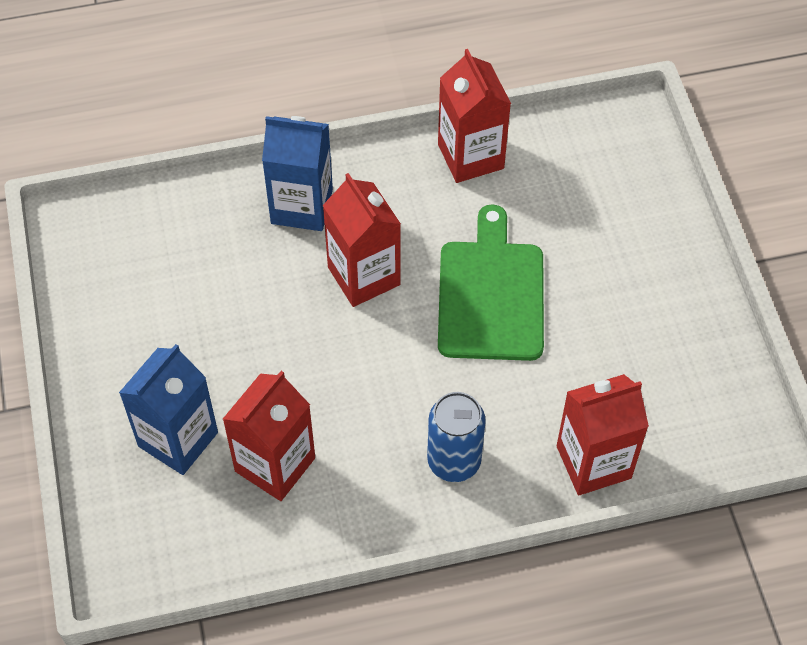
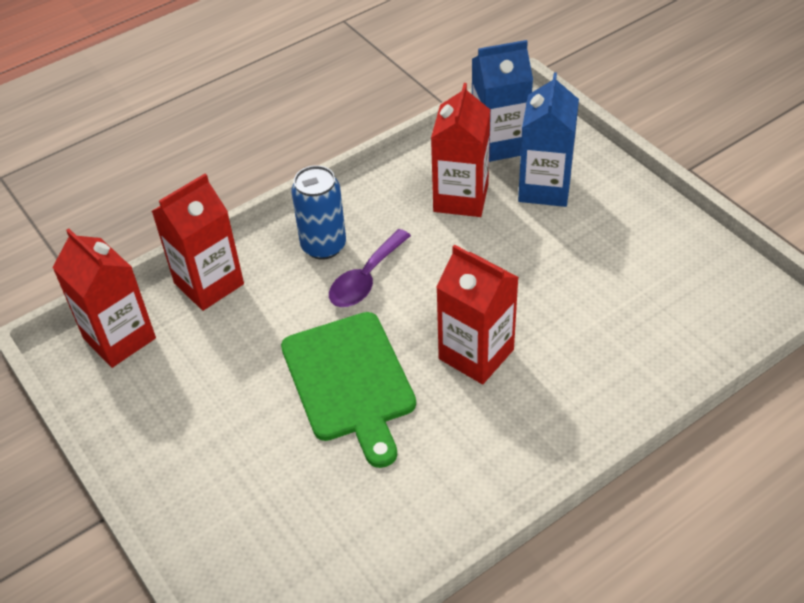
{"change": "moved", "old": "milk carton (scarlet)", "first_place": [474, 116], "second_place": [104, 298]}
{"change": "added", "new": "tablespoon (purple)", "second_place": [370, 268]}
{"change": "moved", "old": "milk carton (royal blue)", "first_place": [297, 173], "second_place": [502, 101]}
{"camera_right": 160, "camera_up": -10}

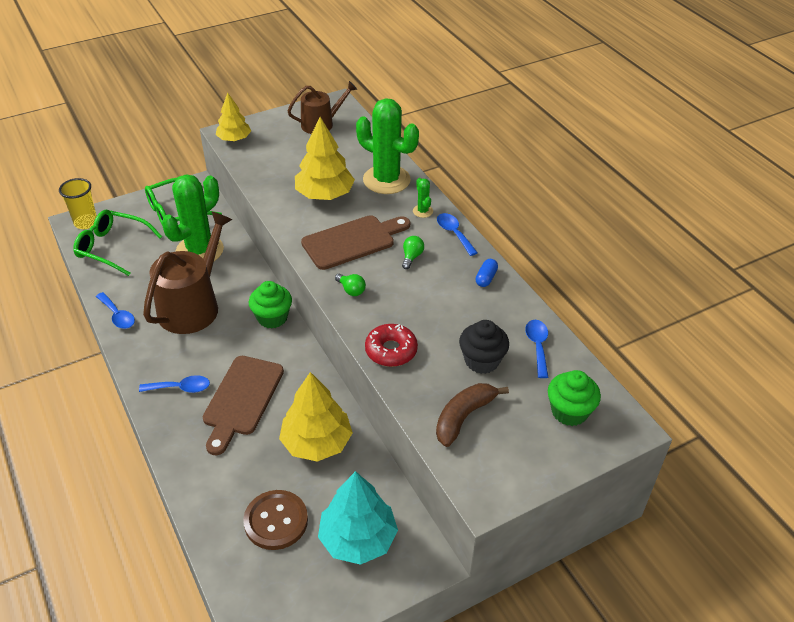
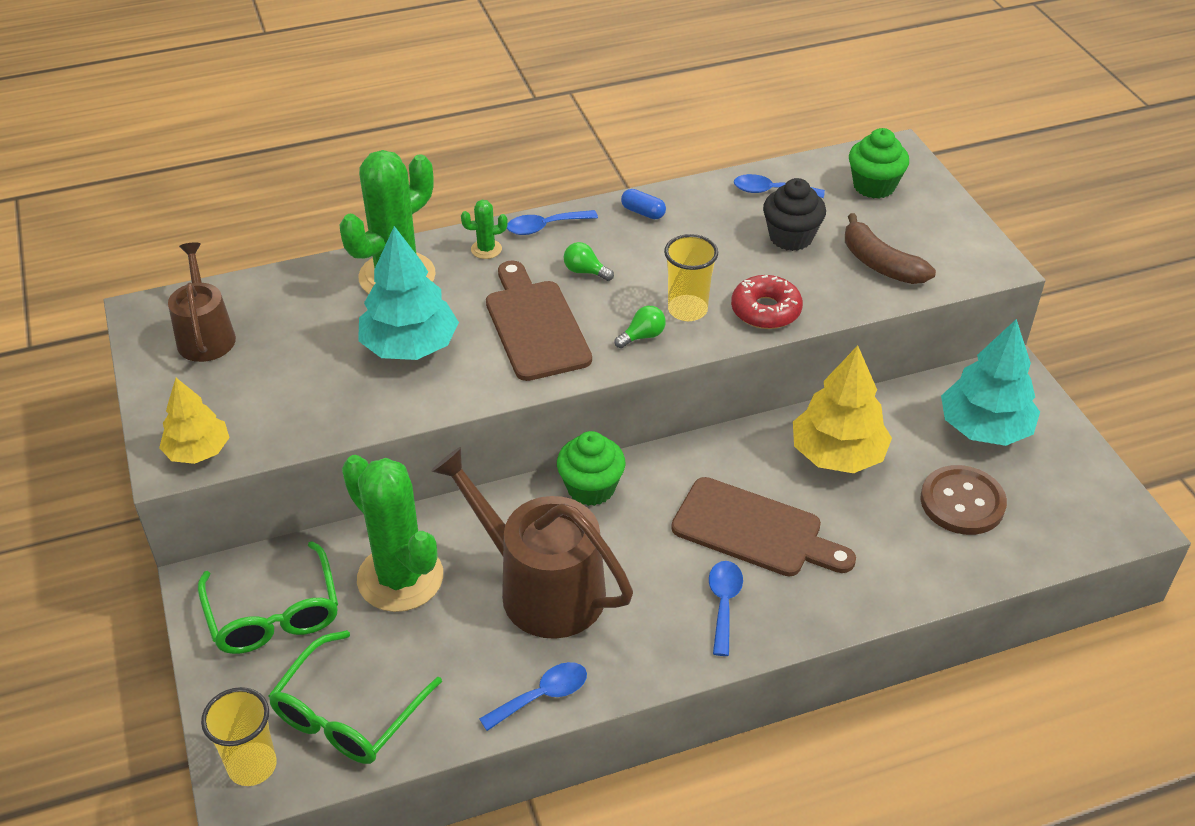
{"change": "recoloured", "old": "toy tree (yellow)", "new": "toy tree (aqua)", "first_place": [325, 158], "second_place": [408, 293]}
{"change": "added", "new": "beaker (yellow)", "second_place": [691, 277]}
{"camera_right": -80, "camera_up": 0}

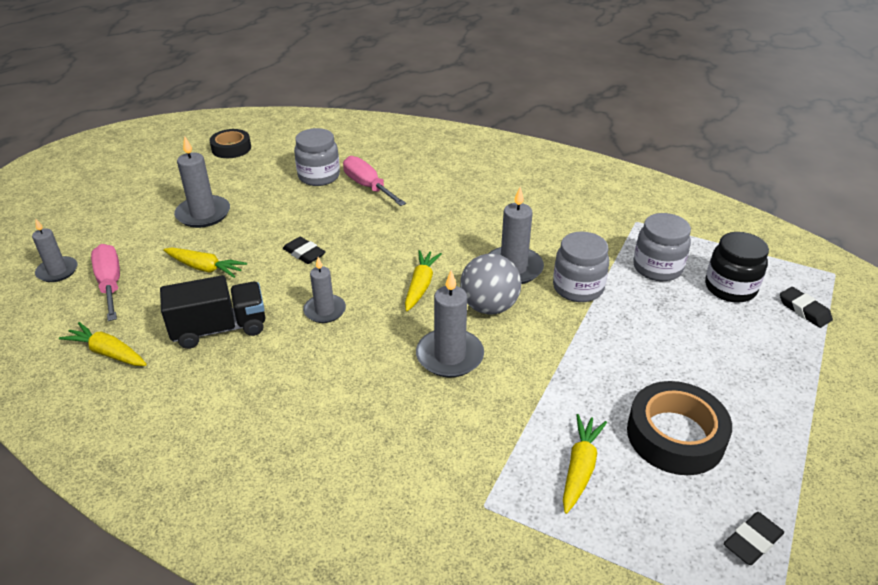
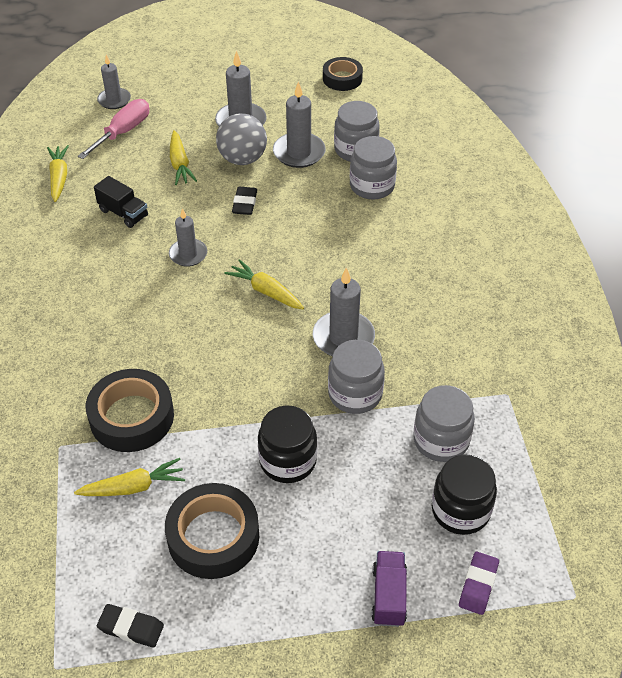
{"change": "added", "new": "sticky tape (jet-black)", "second_place": [130, 410]}
{"change": "resized", "old": "truck (jet-black)", "first_place": [212, 312], "second_place": [121, 202], "factor": 0.66}
{"change": "moved", "old": "play ball (ash-grey)", "first_place": [490, 284], "second_place": [241, 139]}
{"change": "turned", "old": "root vegetable (yellow)", "first_place": [423, 280], "second_place": [264, 284], "degrees": -120}
{"change": "added", "new": "jar (jet-black)", "second_place": [287, 444]}
{"change": "moved", "old": "candle (ash-grey)", "first_place": [450, 324], "second_place": [299, 124]}
{"change": "replaced", "old": "screwdriver (rose-pink)", "new": "jar (ash-grey)", "first_place": [374, 181], "second_place": [373, 168]}
{"change": "added", "new": "truck (purple)", "second_place": [389, 589]}
{"change": "recoloured", "old": "pencil eraser (jet-black)", "new": "pencil eraser (purple)", "first_place": [806, 307], "second_place": [479, 583]}
{"camera_right": 55, "camera_up": 10}

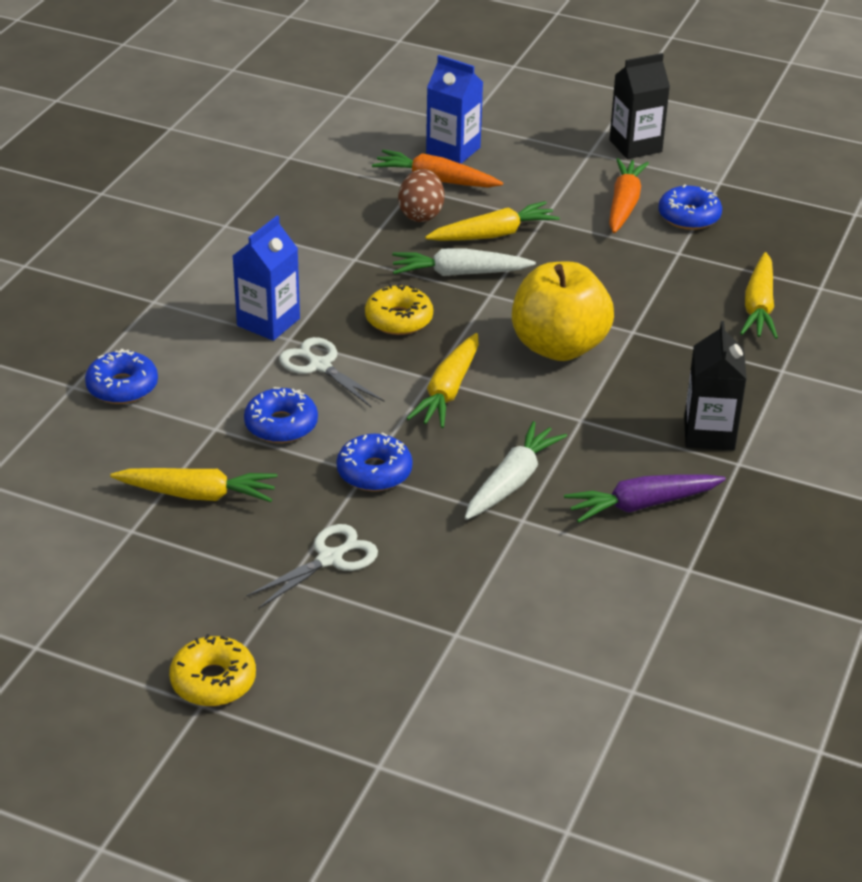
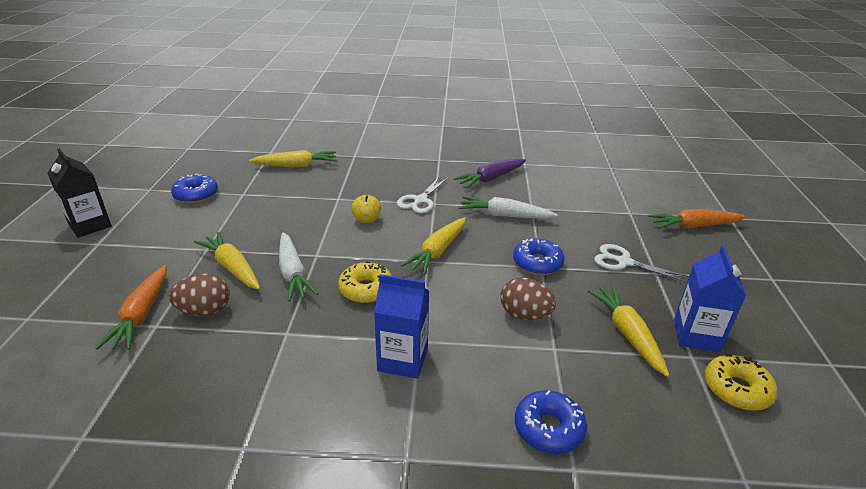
{"change": "resized", "old": "apple fruit (yellow)", "first_place": [563, 311], "second_place": [366, 209], "factor": 0.44}
{"change": "moved", "old": "shears (pure white)", "first_place": [331, 372], "second_place": [422, 195]}
{"change": "turned", "old": "root vegetable (yellow)", "first_place": [442, 380], "second_place": [433, 246], "degrees": 120}
{"change": "turned", "old": "root vegetable (purple)", "first_place": [645, 498], "second_place": [489, 173], "degrees": 90}
{"change": "replaced", "old": "glazed donut (royal blue)", "new": "toy egg (brown)", "first_place": [281, 415], "second_place": [528, 298]}
{"change": "moved", "old": "root vegetable (bright orange)", "first_place": [629, 195], "second_place": [697, 219]}
{"change": "moved", "old": "milk carton (royal blue)", "first_place": [454, 109], "second_place": [710, 298]}
{"change": "moved", "old": "glazed donut (yellow)", "first_place": [212, 670], "second_place": [741, 382]}
{"change": "removed", "old": "milk carton (jet-black)", "first_place": [715, 386]}
{"camera_right": -110, "camera_up": -5}

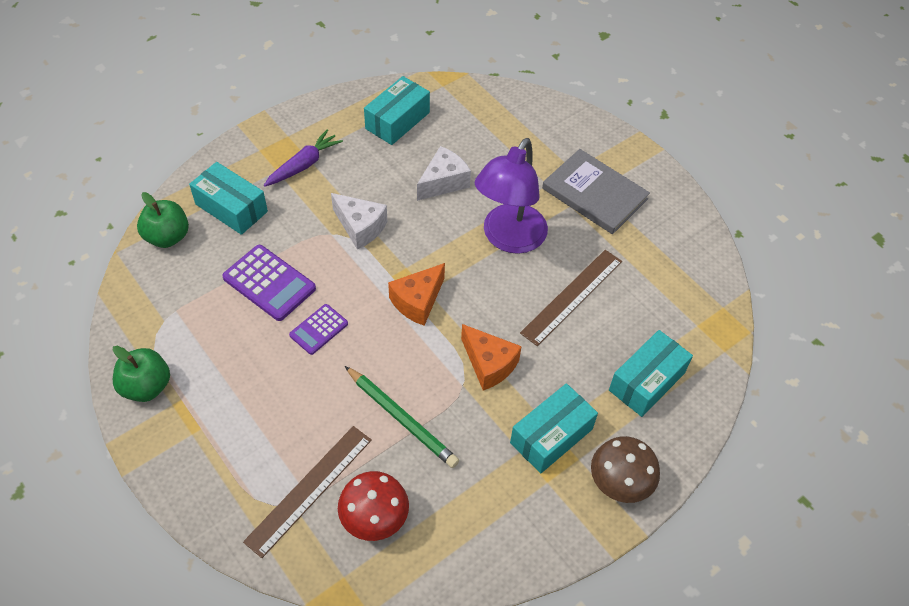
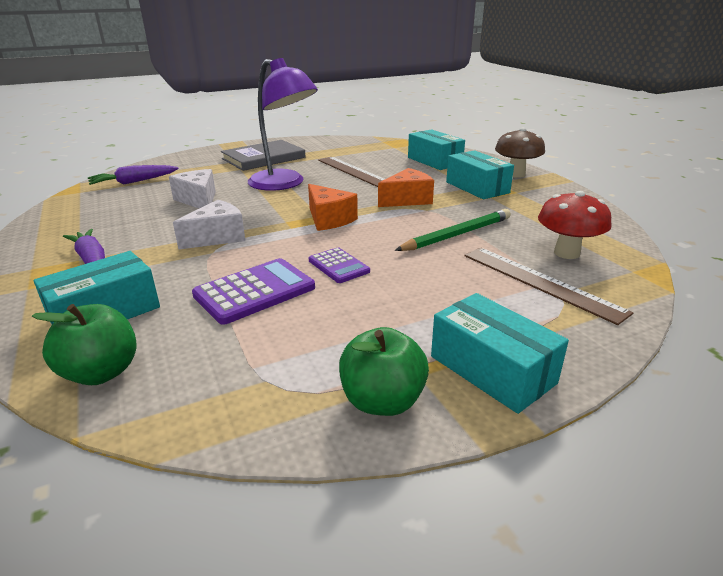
{"change": "added", "new": "root vegetable (purple)", "second_place": [133, 175]}
{"change": "moved", "old": "box (aqua)", "first_place": [397, 110], "second_place": [500, 353]}
{"camera_right": -75, "camera_up": -25}

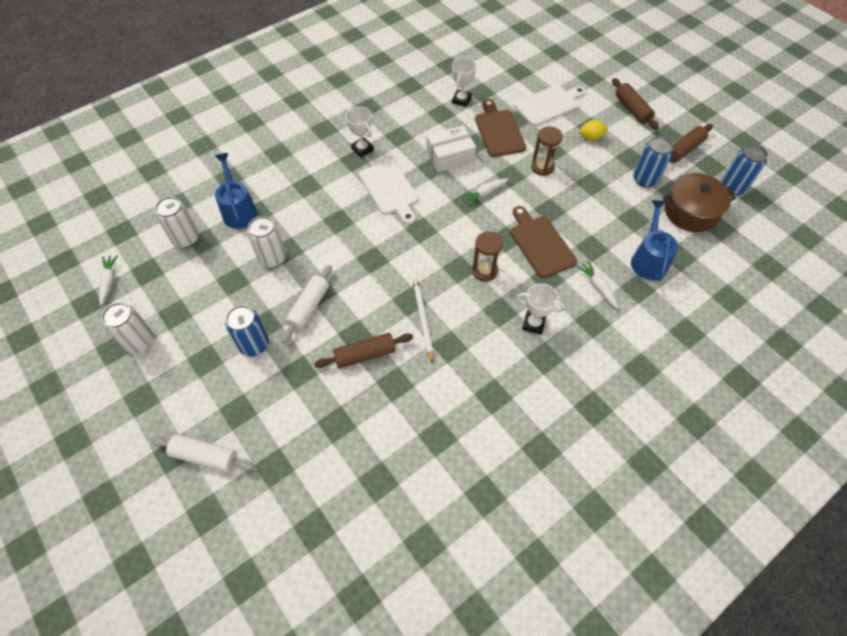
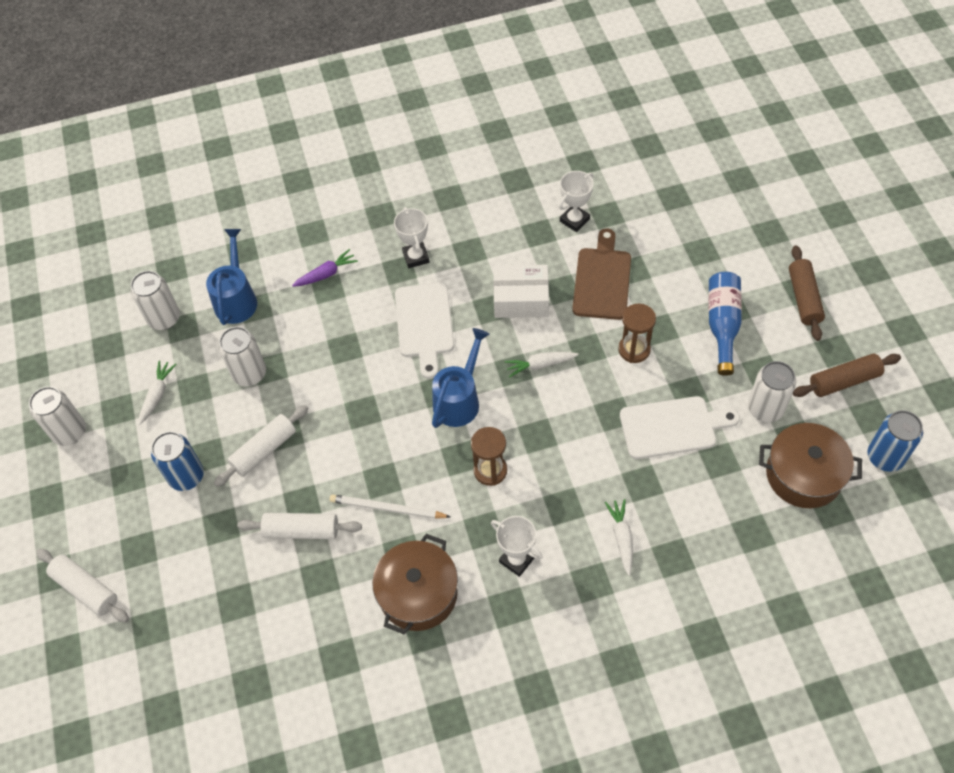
{"change": "moved", "old": "root vegetable (pure white)", "first_place": [108, 280], "second_place": [158, 392]}
{"change": "recoloured", "old": "dough roller (brown)", "new": "dough roller (pure white)", "first_place": [363, 351], "second_place": [299, 526]}
{"change": "added", "new": "root vegetable (purple)", "second_place": [325, 268]}
{"change": "turned", "old": "pencil (pure white)", "first_place": [423, 321], "second_place": [390, 506], "degrees": -90}
{"change": "added", "new": "stockpot (brown)", "second_place": [415, 584]}
{"change": "moved", "old": "watering can (royal blue)", "first_place": [654, 240], "second_place": [460, 378]}
{"change": "moved", "old": "cutting board (pure white)", "first_place": [550, 105], "second_place": [680, 427]}
{"change": "replaced", "old": "lemon (yellow)", "new": "bottle (royal blue)", "first_place": [593, 130], "second_place": [725, 324]}
{"change": "recoloured", "old": "tin (royal blue)", "new": "tin (pure white)", "first_place": [653, 162], "second_place": [772, 391]}
{"change": "removed", "old": "cutting board (brown)", "first_place": [543, 242]}
{"camera_right": 25, "camera_up": 0}

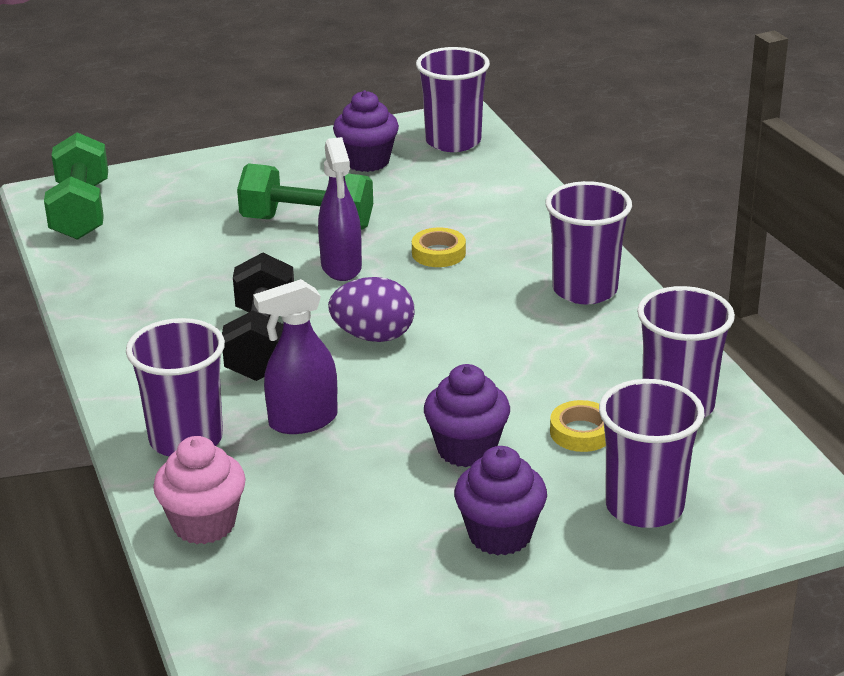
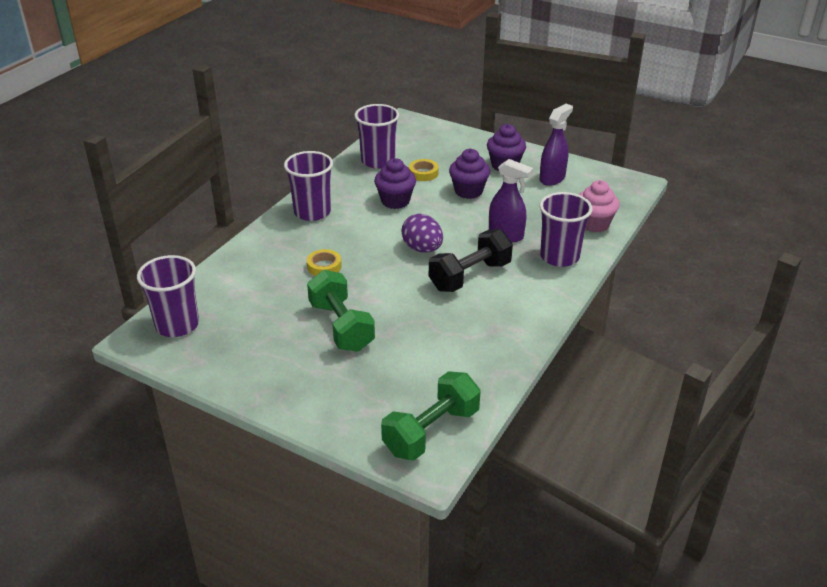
{"change": "moved", "old": "fairy cake (purple)", "first_place": [366, 131], "second_place": [395, 183]}
{"change": "moved", "old": "spray cleaner (purple)", "first_place": [340, 209], "second_place": [556, 145]}
{"change": "removed", "old": "beaker (purple)", "first_place": [652, 453]}
{"camera_right": -130, "camera_up": 5}

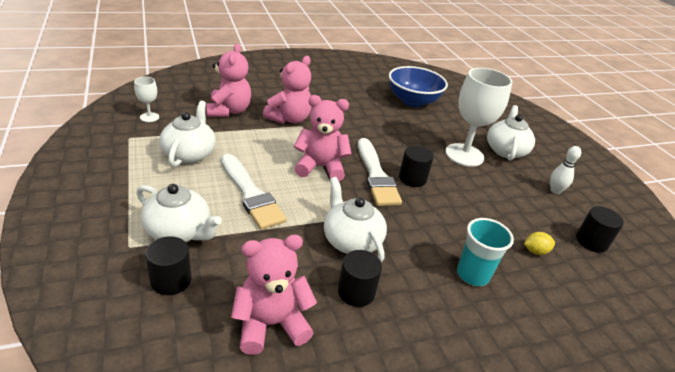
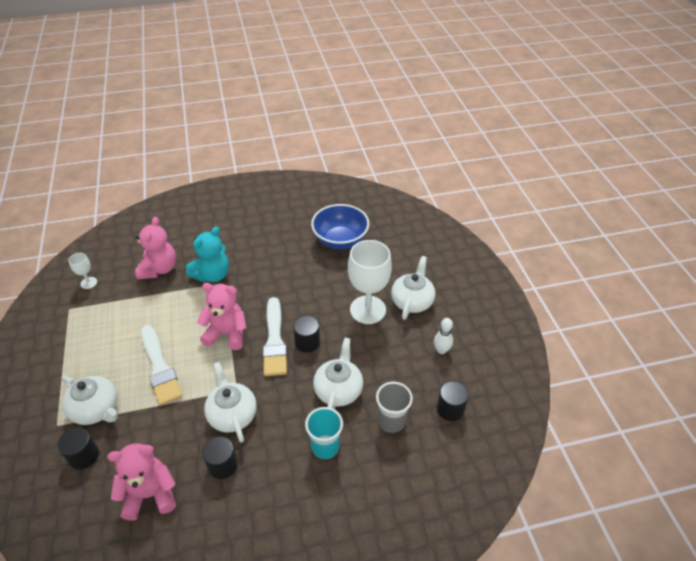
{"change": "recoloured", "old": "stuffed bear (rose-pink)", "new": "stuffed bear (aqua)", "first_place": [287, 90], "second_place": [207, 254]}
{"change": "moved", "old": "china teapot (pure white)", "first_place": [187, 134], "second_place": [338, 373]}
{"change": "replaced", "old": "lemon (yellow)", "new": "beaker (ash-grey)", "first_place": [539, 243], "second_place": [394, 407]}
{"camera_right": 10, "camera_up": 10}

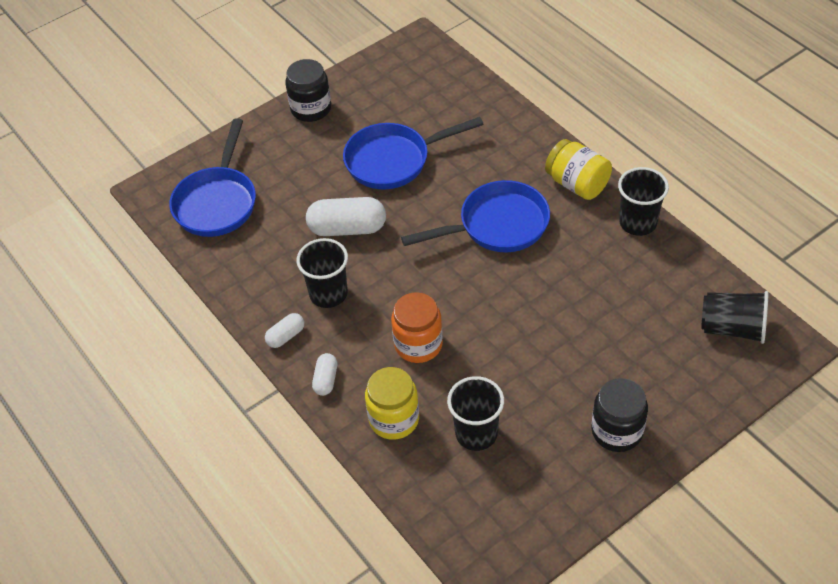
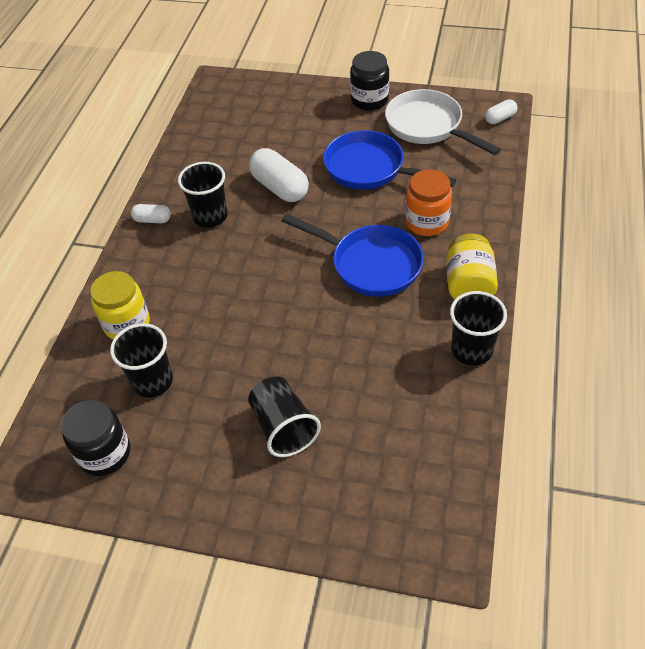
{"change": "moved", "old": "jar (jet-black)", "first_place": [619, 415], "second_place": [96, 438]}
{"change": "moved", "old": "beaker (jet-black)", "first_place": [734, 317], "second_place": [284, 417]}
{"change": "added", "new": "frying pan (pure white)", "second_place": [443, 122]}
{"change": "moved", "old": "jar (bright orange)", "first_place": [417, 327], "second_place": [428, 203]}
{"change": "moved", "old": "pill shape (pure white)", "first_place": [324, 374], "second_place": [501, 111]}
{"change": "removed", "old": "frying pan (royal blue)", "first_place": [212, 177]}
{"camera_right": 50, "camera_up": 0}

